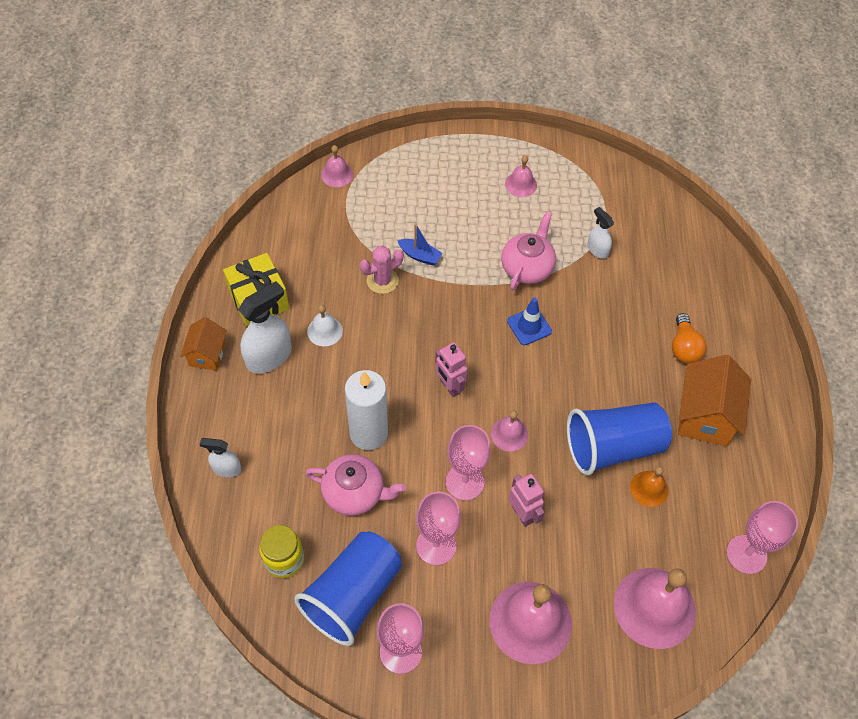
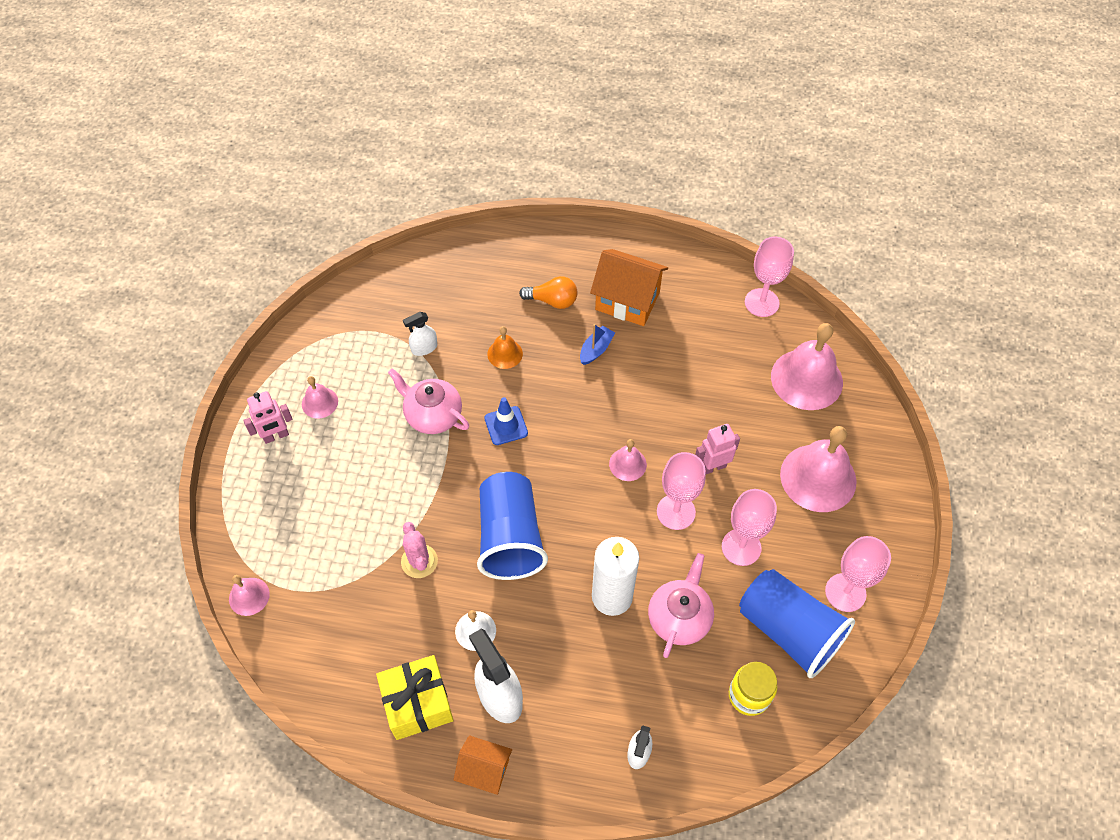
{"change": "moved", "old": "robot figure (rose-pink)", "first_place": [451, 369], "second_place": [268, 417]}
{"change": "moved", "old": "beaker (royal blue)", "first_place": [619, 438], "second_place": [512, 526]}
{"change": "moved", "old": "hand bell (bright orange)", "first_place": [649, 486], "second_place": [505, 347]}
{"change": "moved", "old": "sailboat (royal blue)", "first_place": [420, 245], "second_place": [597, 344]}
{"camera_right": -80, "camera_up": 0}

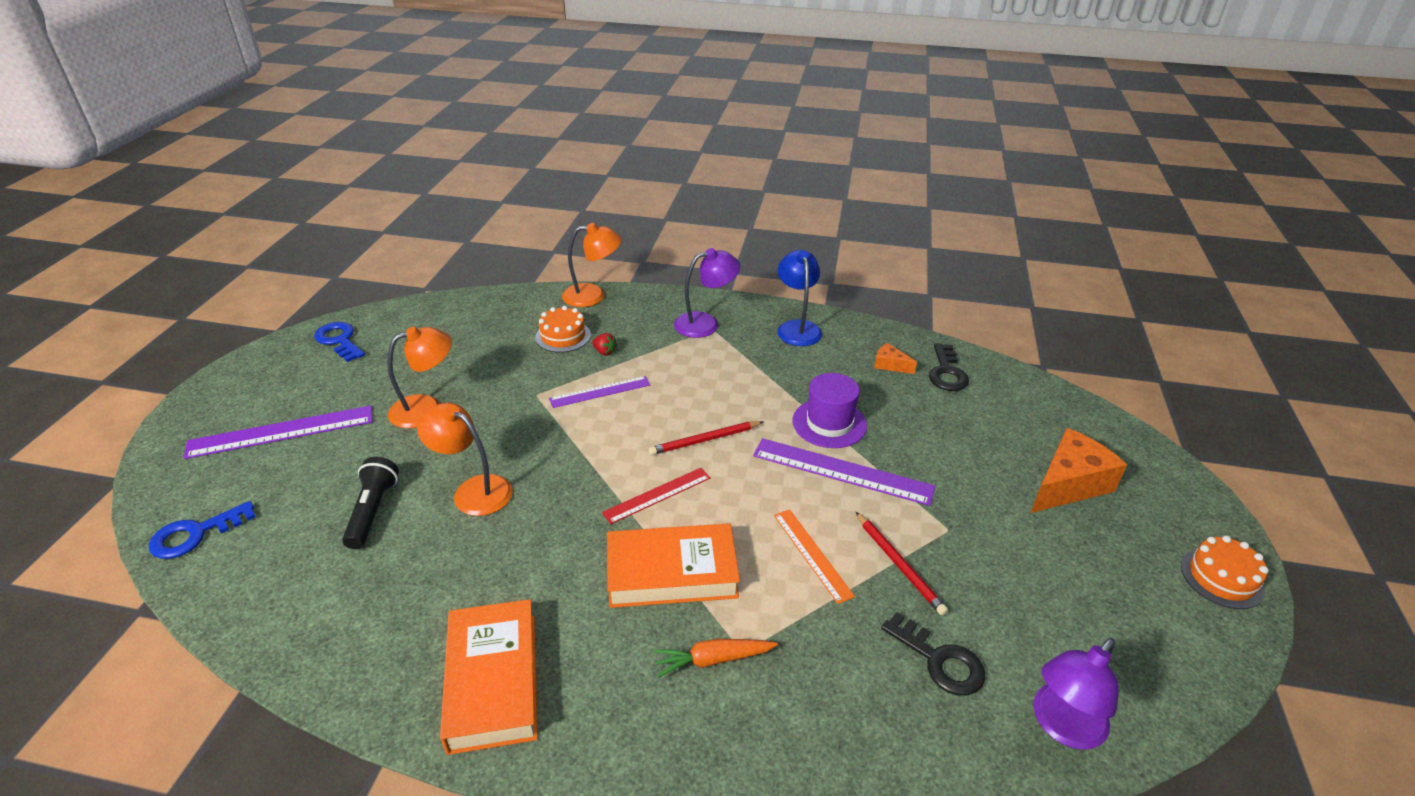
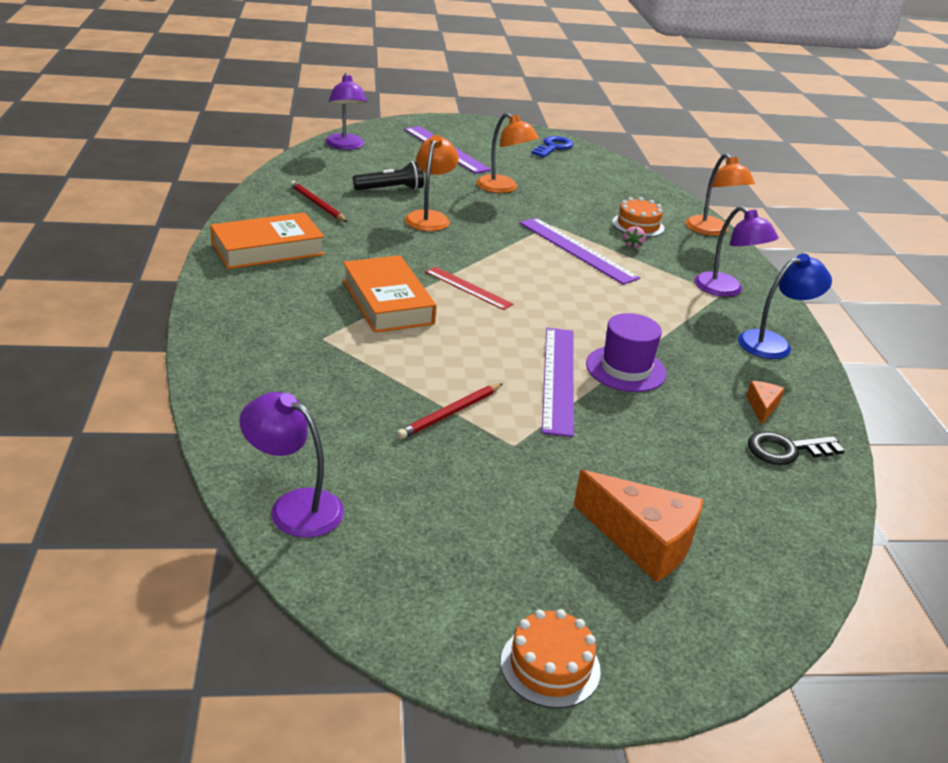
{"change": "moved", "old": "pencil (scarlet)", "first_place": [706, 438], "second_place": [319, 201]}
{"change": "replaced", "old": "latchkey (royal blue)", "new": "desk lamp (purple)", "first_place": [202, 530], "second_place": [346, 111]}
{"change": "resized", "old": "measuring stick (purple)", "first_place": [599, 392], "second_place": [580, 251], "factor": 1.61}
{"change": "recoloured", "old": "berry (scarlet)", "new": "berry (rose-pink)", "first_place": [604, 344], "second_place": [635, 237]}
{"change": "removed", "old": "root vegetable (bright orange)", "first_place": [715, 658]}
{"change": "removed", "old": "measuring stick (bright orange)", "first_place": [814, 556]}
{"change": "removed", "old": "latchkey (jet-black)", "first_place": [933, 654]}
{"camera_right": 70, "camera_up": -5}

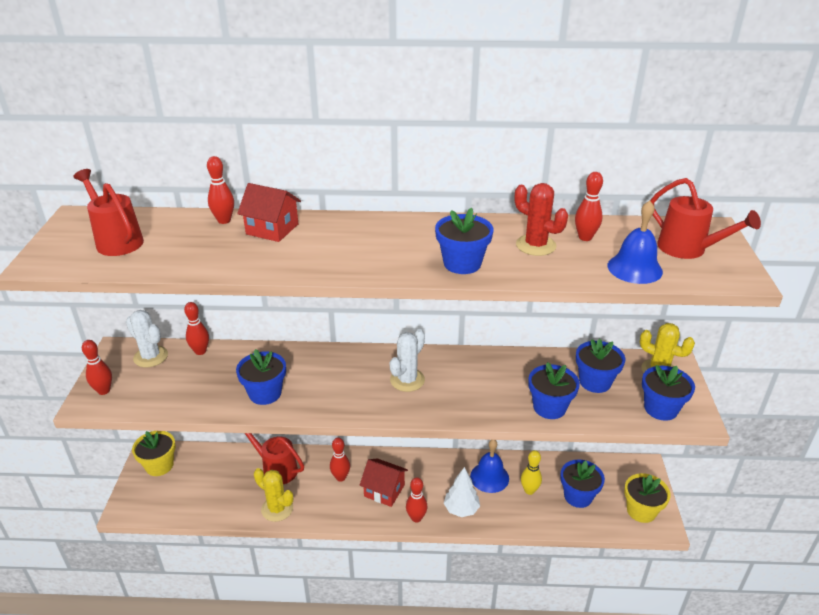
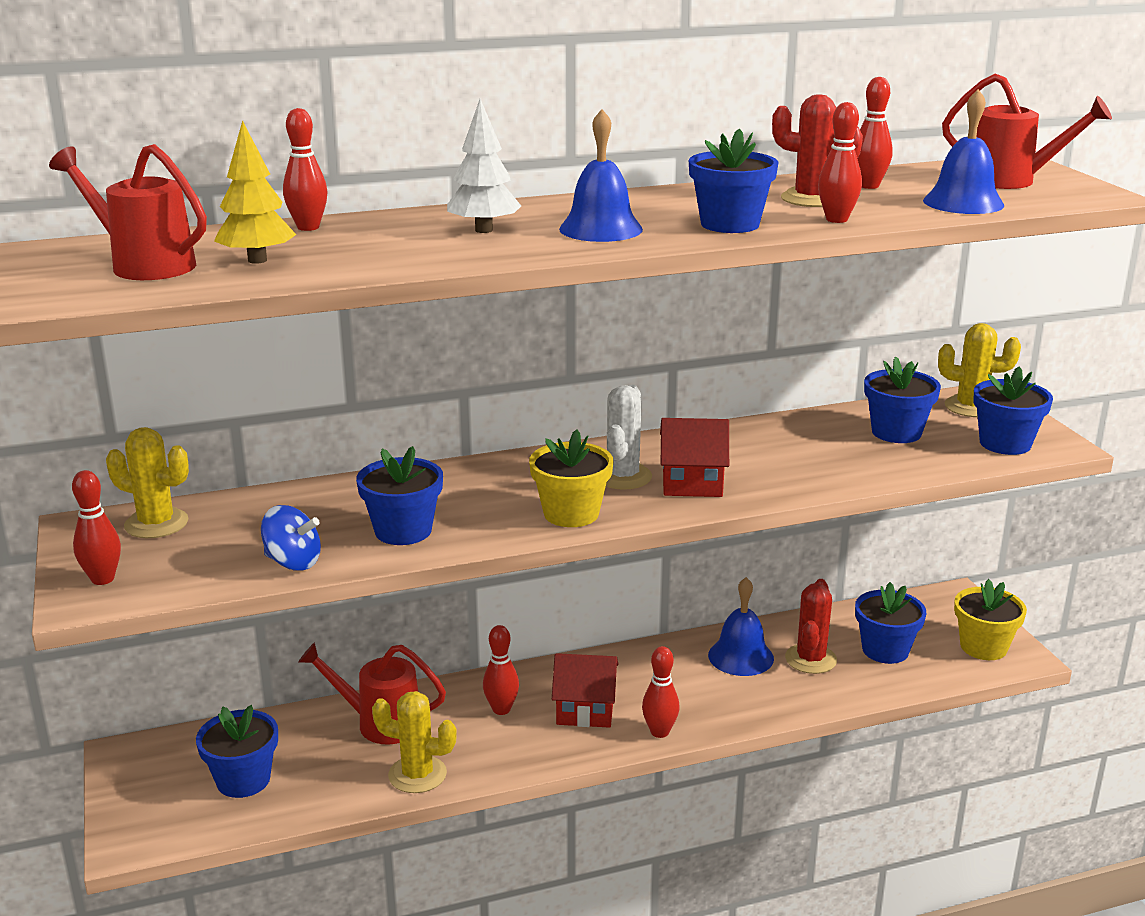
{"change": "recoloured", "old": "cactus (pure white)", "new": "cactus (yellow)", "first_place": [147, 338], "second_place": [147, 482]}
{"change": "moved", "old": "plant pot (royal blue)", "first_place": [554, 390], "second_place": [237, 751]}
{"change": "added", "new": "toy tree (yellow)", "second_place": [255, 192]}
{"change": "added", "new": "spinning top (royal blue)", "second_place": [291, 538]}
{"change": "moved", "old": "toy tree (pure white)", "first_place": [462, 492], "second_place": [484, 166]}
{"change": "moved", "old": "plant pot (yellow)", "first_place": [154, 453], "second_place": [571, 478]}
{"change": "added", "new": "hand bell (royal blue)", "second_place": [601, 175]}
{"change": "moved", "old": "toy house (scarlet)", "first_place": [269, 212], "second_place": [694, 457]}
{"change": "replaced", "old": "bowling pin (yellow)", "new": "cactus (scarlet)", "first_place": [531, 472], "second_place": [811, 626]}
{"change": "moved", "old": "bowling pin (scarlet)", "first_place": [196, 328], "second_place": [840, 162]}
{"camera_right": -20, "camera_up": -10}

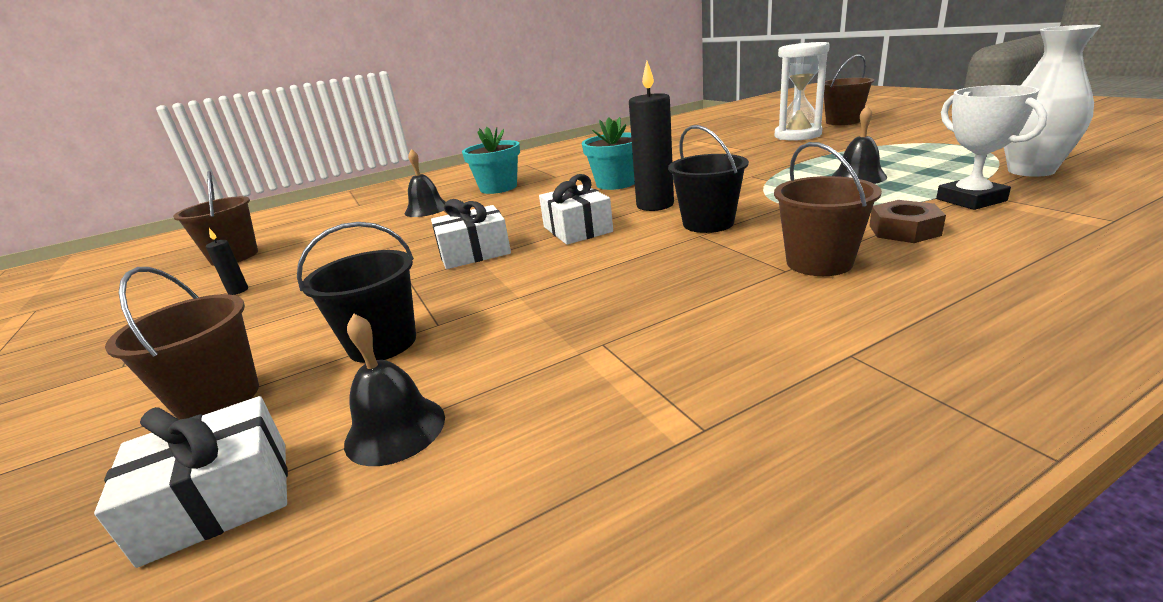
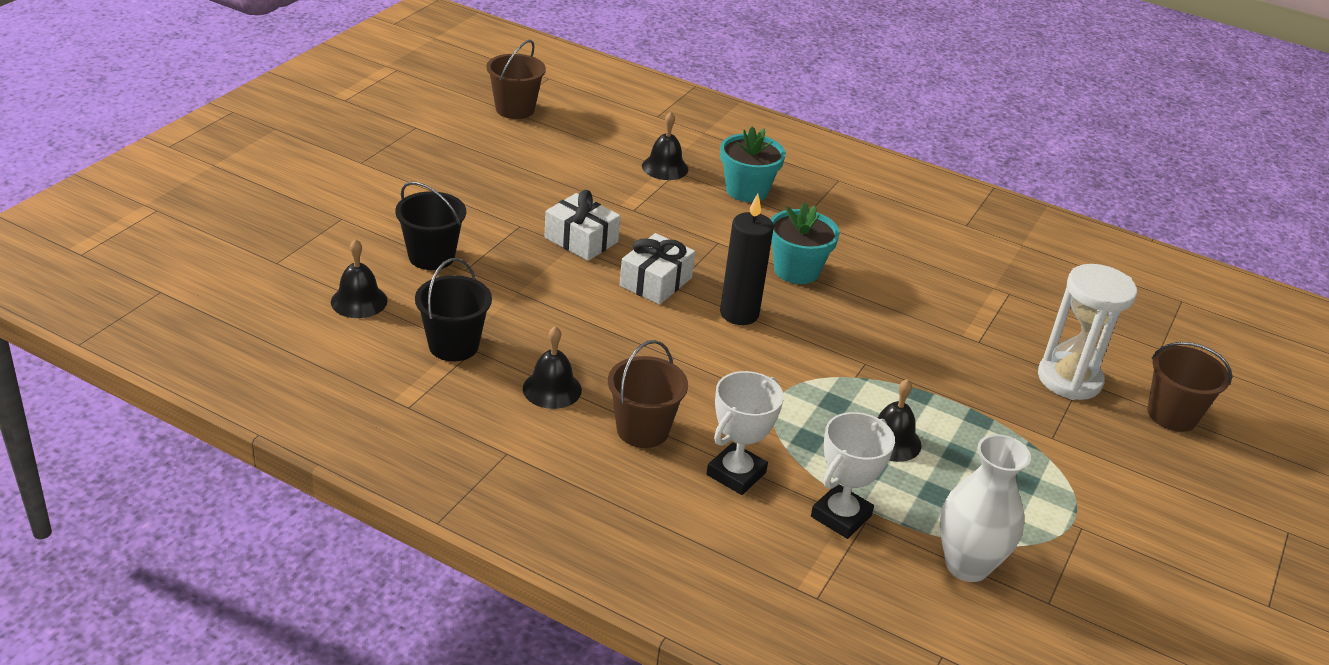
{"change": "moved", "old": "pail (jet-black)", "first_place": [708, 179], "second_place": [453, 310]}
{"change": "added", "new": "hand bell (jet-black)", "second_place": [552, 367]}
{"change": "replaced", "old": "hex nut (brown)", "new": "award cup (pure white)", "first_place": [907, 221], "second_place": [745, 433]}
{"change": "removed", "old": "gift (pure white)", "first_place": [191, 482]}
{"change": "removed", "old": "pail (brown)", "first_place": [182, 343]}
{"change": "removed", "old": "candle (jet-black)", "first_place": [227, 261]}
{"camera_right": 50, "camera_up": 10}

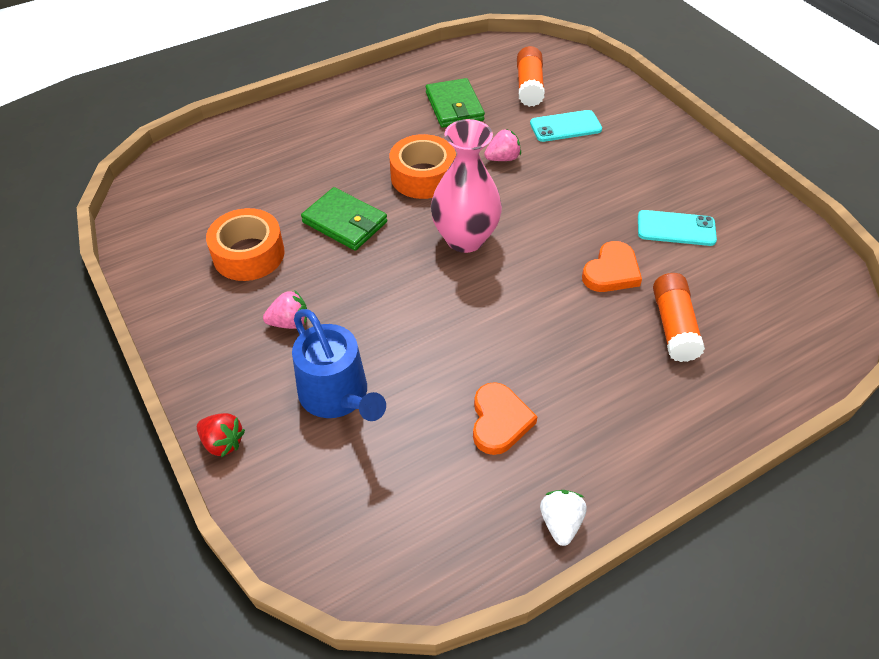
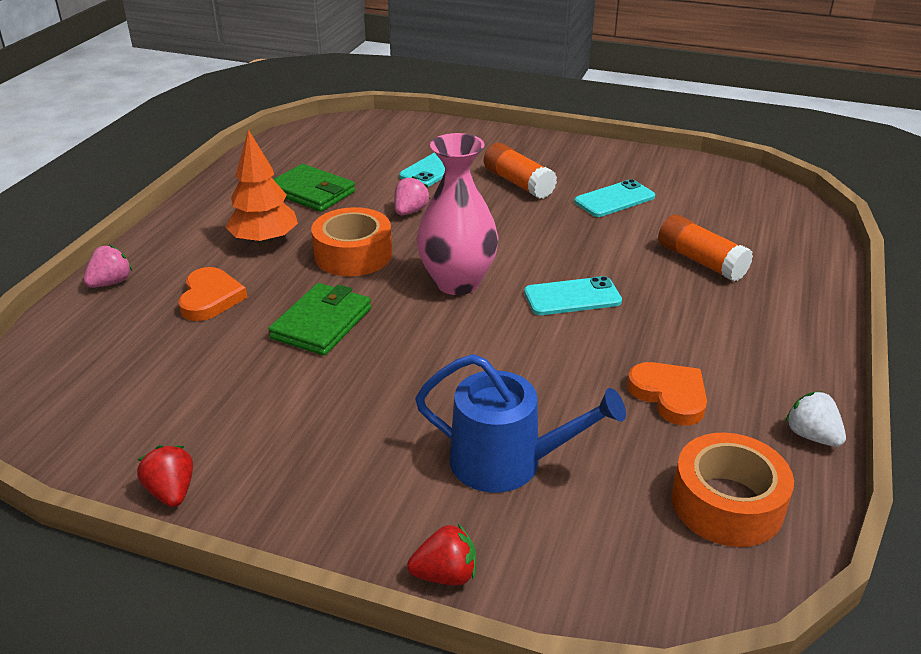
{"change": "moved", "old": "berry (rose-pink)", "first_place": [285, 309], "second_place": [108, 266]}
{"change": "added", "new": "berry (scarlet)", "second_place": [165, 476]}
{"change": "moved", "old": "heart shape (bright orange)", "first_place": [612, 266], "second_place": [213, 294]}
{"change": "added", "new": "toy tree (bright orange)", "second_place": [261, 188]}
{"change": "turned", "old": "card wallet (green)", "first_place": [344, 219], "second_place": [320, 319], "degrees": -60}
{"change": "moved", "old": "glue stick (bright orange)", "first_place": [531, 76], "second_place": [520, 171]}
{"change": "added", "new": "phone (aqua)", "second_place": [573, 295]}
{"change": "moved", "old": "sticky tape (bright orange)", "first_place": [245, 244], "second_place": [733, 490]}
{"camera_right": -40, "camera_up": -15}

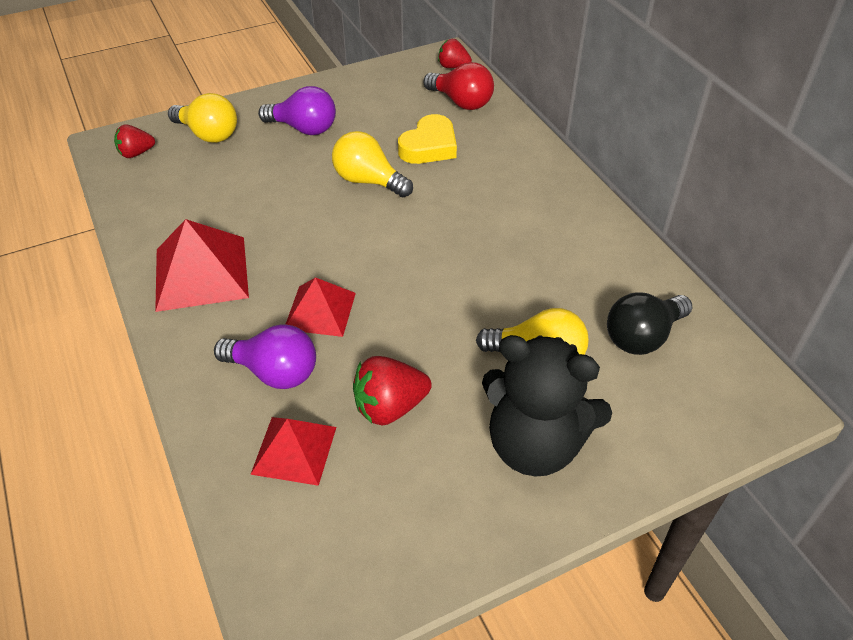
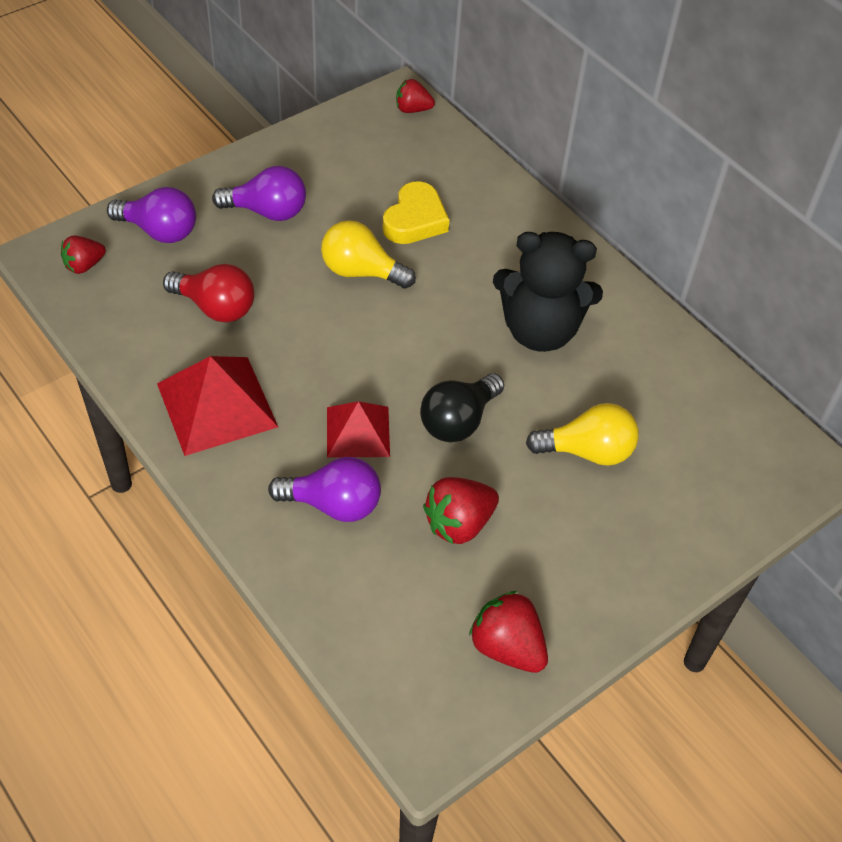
{"change": "recoloured", "old": "lightbulb (yellow)", "new": "lightbulb (purple)", "first_place": [202, 118], "second_place": [151, 215]}
{"change": "moved", "old": "lightbulb (scarlet)", "first_place": [458, 86], "second_place": [209, 293]}
{"change": "moved", "old": "lightbulb (jet-black)", "first_place": [649, 323], "second_place": [462, 407]}
{"change": "added", "new": "berry (scarlet)", "second_place": [508, 632]}
{"change": "moved", "old": "stuffed bear (jet-black)", "first_place": [547, 405], "second_place": [548, 292]}
{"change": "removed", "old": "solid pyramid (scarlet)", "first_place": [293, 451]}
{"camera_right": -15, "camera_up": 5}

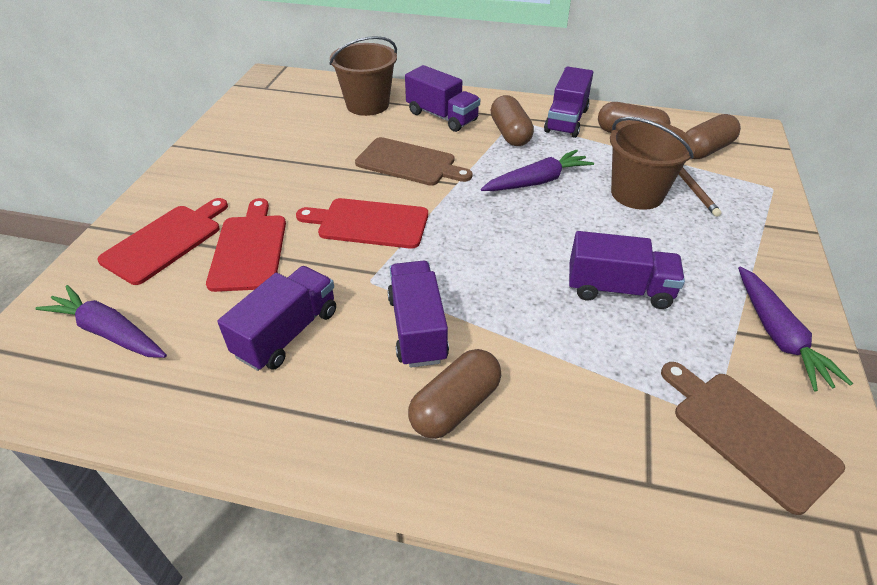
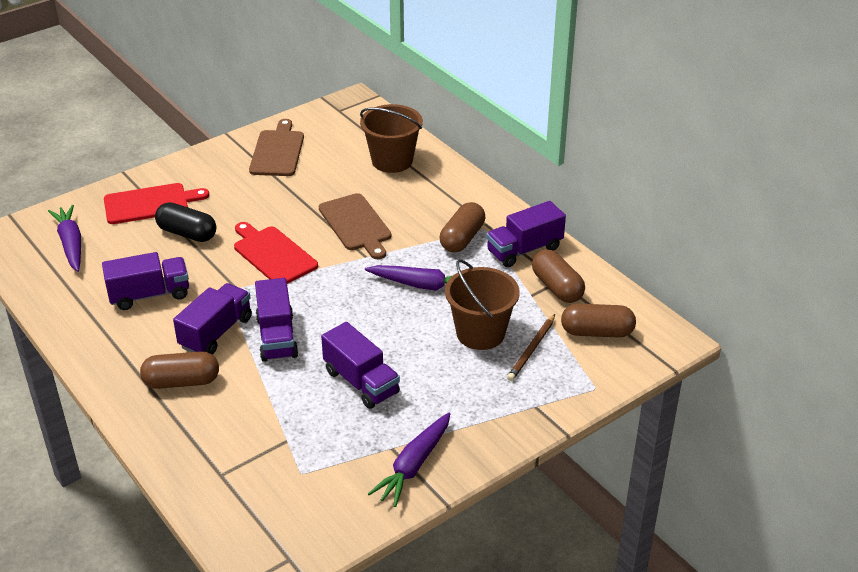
{"change": "replaced", "old": "cutting board (scarlet)", "new": "pill shape (jet-black)", "first_place": [246, 245], "second_place": [186, 222]}
{"change": "moved", "old": "cutting board (brown)", "first_place": [753, 438], "second_place": [276, 147]}
{"change": "moved", "old": "truck (purple)", "first_place": [442, 98], "second_place": [276, 320]}
{"camera_right": 40, "camera_up": -5}

